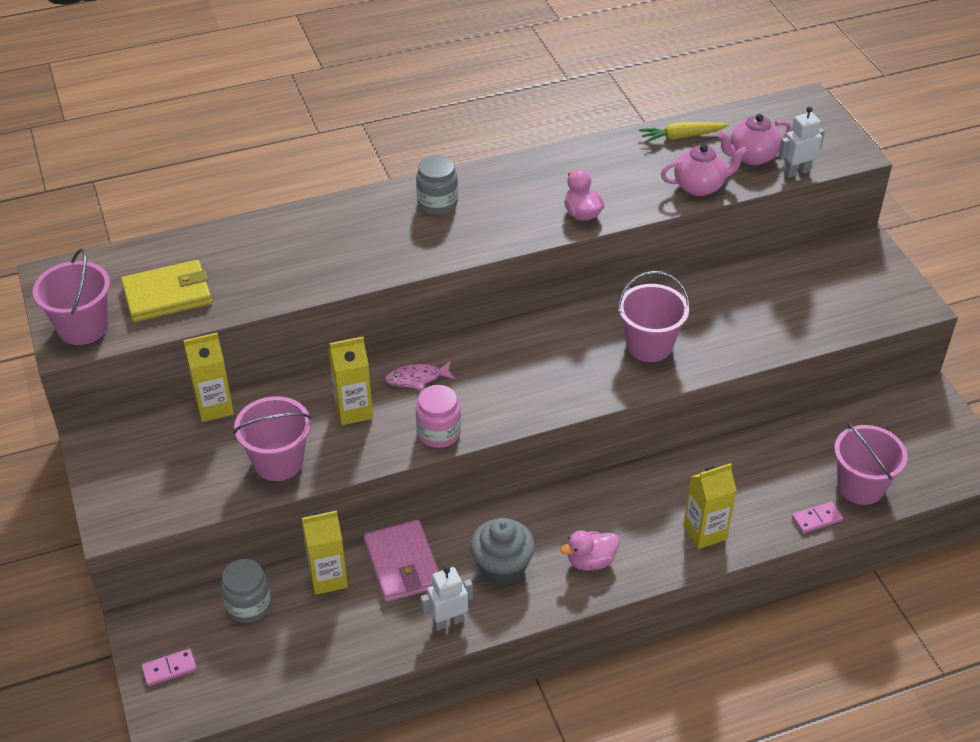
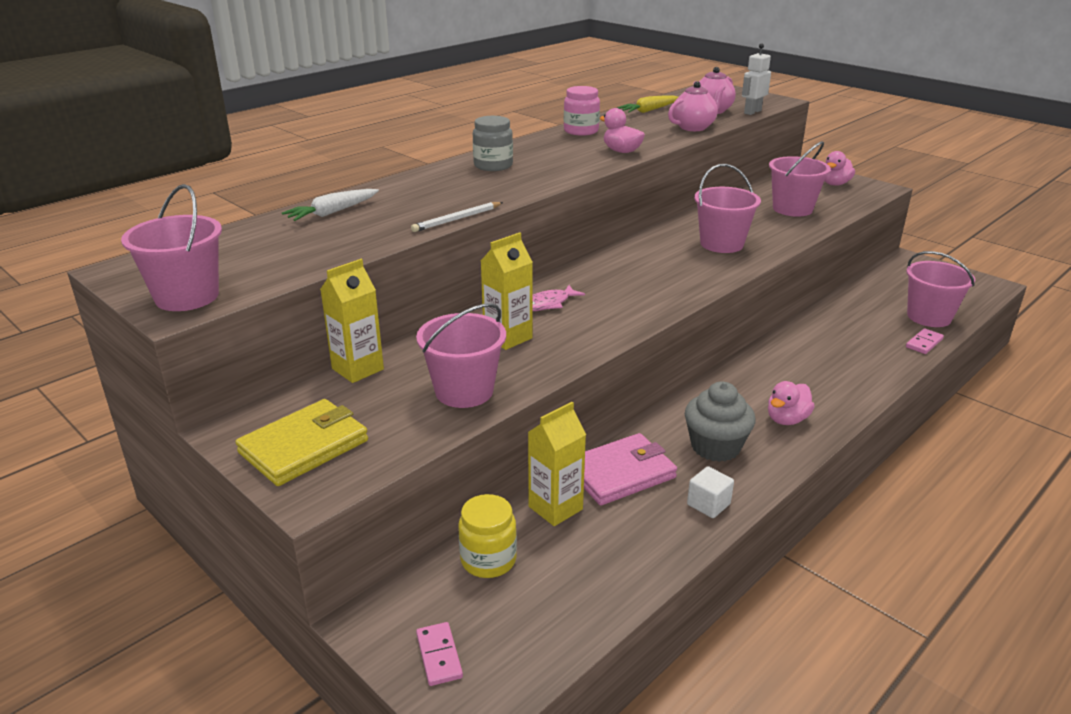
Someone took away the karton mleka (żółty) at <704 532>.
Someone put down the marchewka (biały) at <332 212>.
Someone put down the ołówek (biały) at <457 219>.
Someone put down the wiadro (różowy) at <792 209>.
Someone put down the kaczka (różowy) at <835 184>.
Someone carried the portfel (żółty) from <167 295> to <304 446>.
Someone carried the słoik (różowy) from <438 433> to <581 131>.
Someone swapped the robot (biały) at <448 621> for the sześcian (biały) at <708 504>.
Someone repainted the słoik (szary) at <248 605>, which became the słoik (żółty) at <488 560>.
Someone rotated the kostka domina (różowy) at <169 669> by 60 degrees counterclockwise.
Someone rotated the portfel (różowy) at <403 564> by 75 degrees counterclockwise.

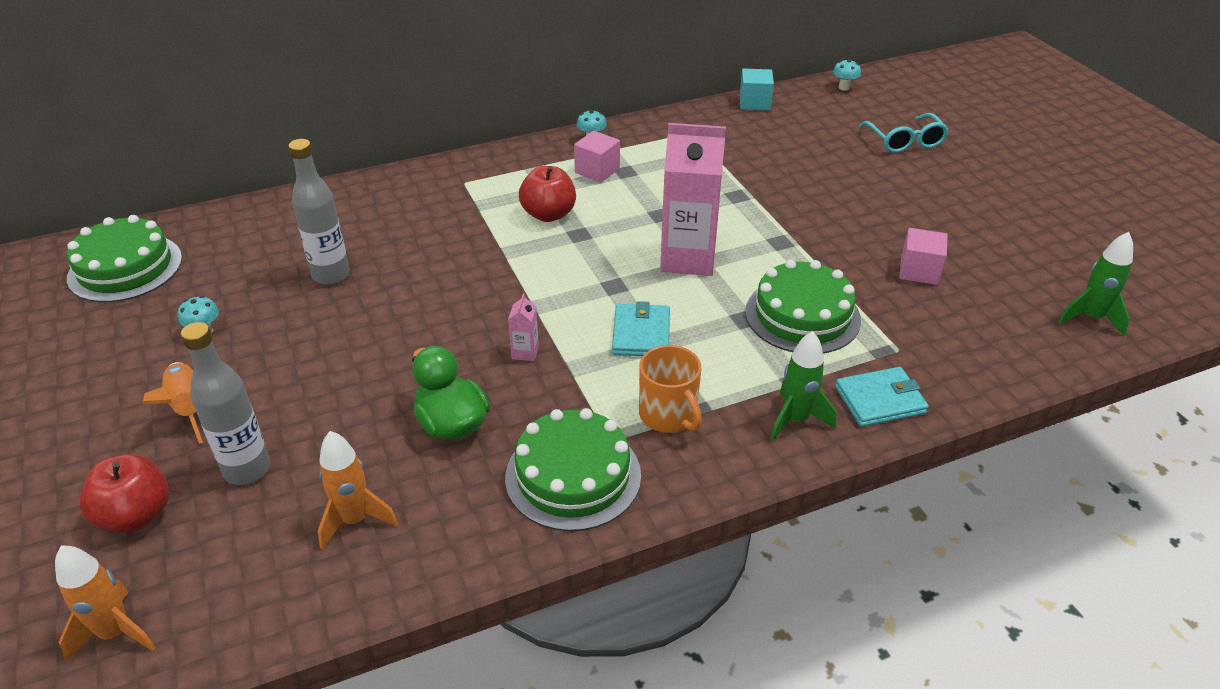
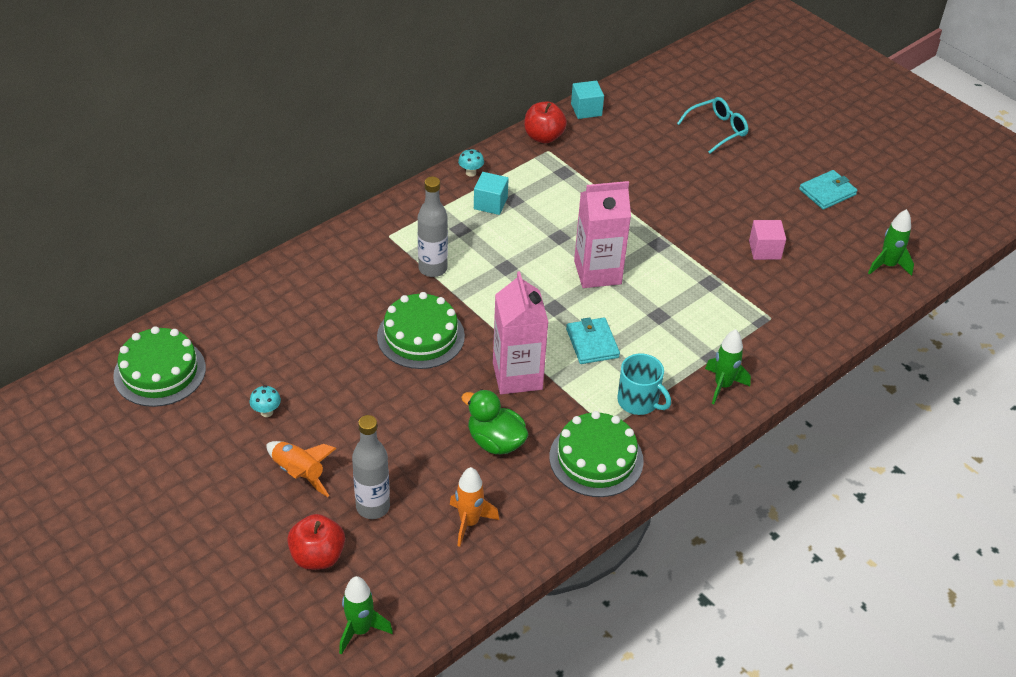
Someone took away the grzyb (turkusowy) at <844 87>.
Someone carried the butelka (szary) from <331 275> to <433 268>.
Someone carried the jabłko (czerwony) from <548 214> to <543 137>.
Someone carried the tort (zielony) from <802 315> to <420 336>.
Someone carried the portfel (turkusowy) from <880 400> to <827 192>.
Someone repainted the rakieta (pomarańczowy) at <115 633>, which became the rakieta (zielony) at <360 630>.
Someone repainted the sześcian (różowy) at <597 170>, which became the sześcian (turkusowy) at <490 203>.
Someone repainted the kubek (pomarańczowy) at <668 415>, which became the kubek (turkusowy) at <638 401>.
Someone rotated the okulary (turkusowy) at <905 141> by 90 degrees counterclockwise.
Someone scaled the karton mleka (różowy) at <525 352> by 2.49.

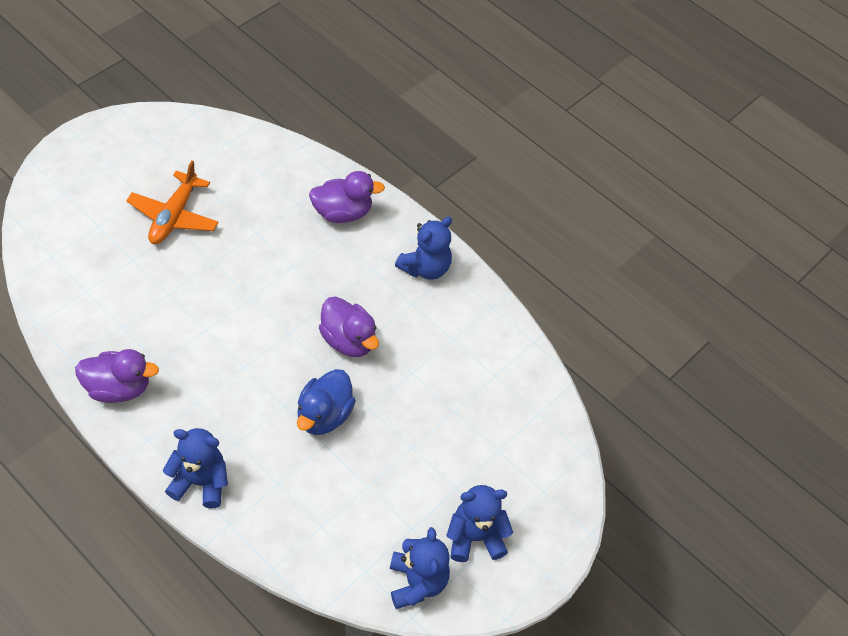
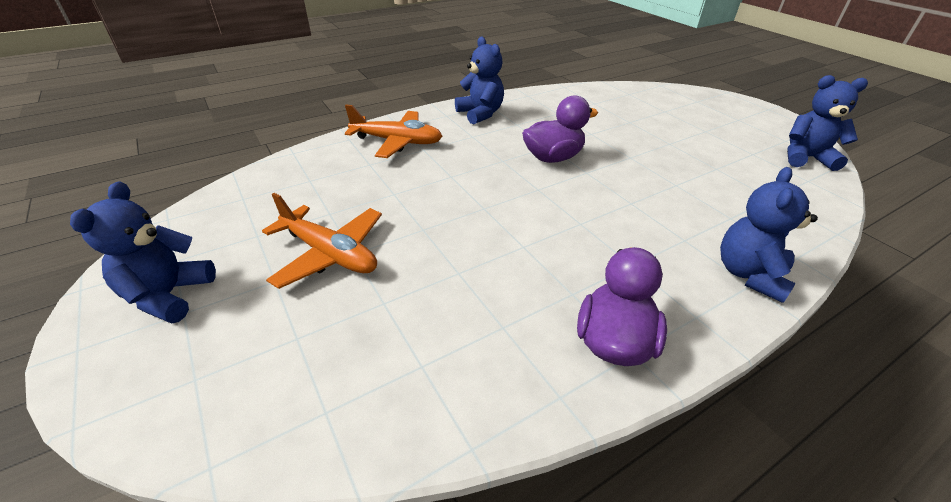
Someone took away the kaczka (niebieski) at <324 415>.
Someone carried the miś (niebieski) from <475 537> to <169 295>.
Someone swapped the kaczka (fioletowy) at <342 213> for the samolot (pomarańczowy) at <397 142>.

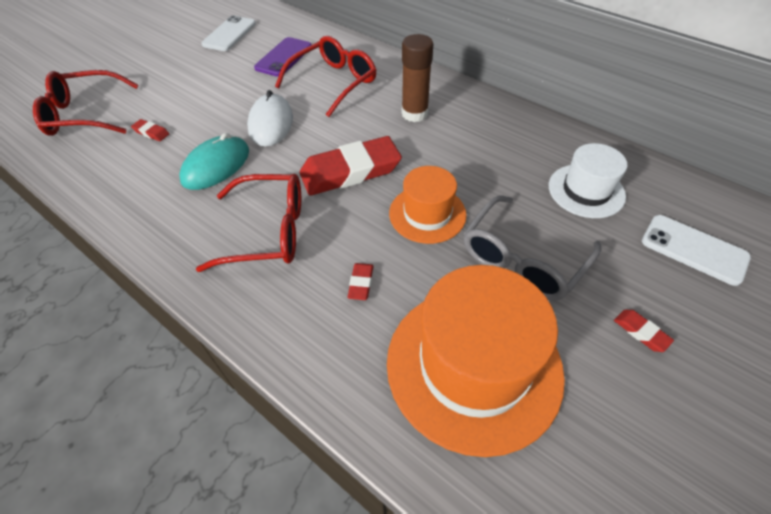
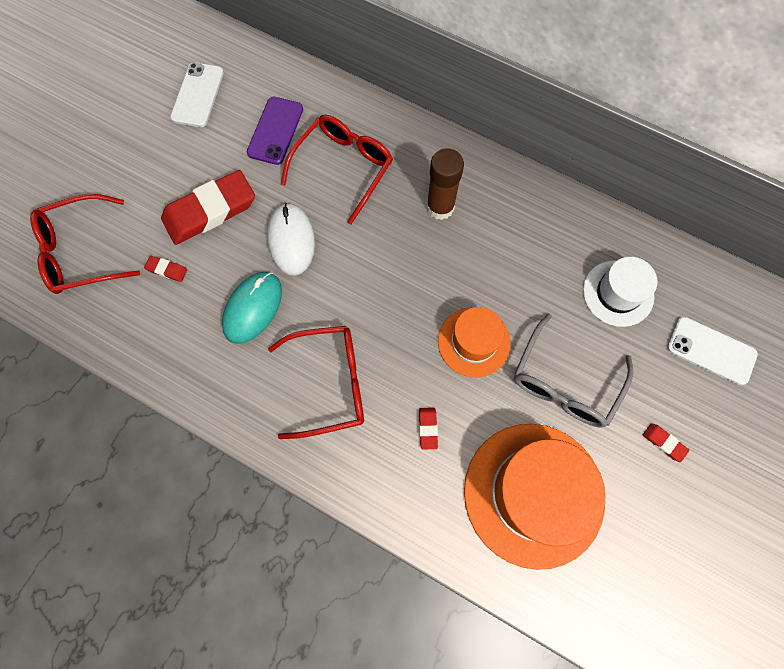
Someone carried the gumka do mazania (czerwony) from <350 171> to <210 211>.

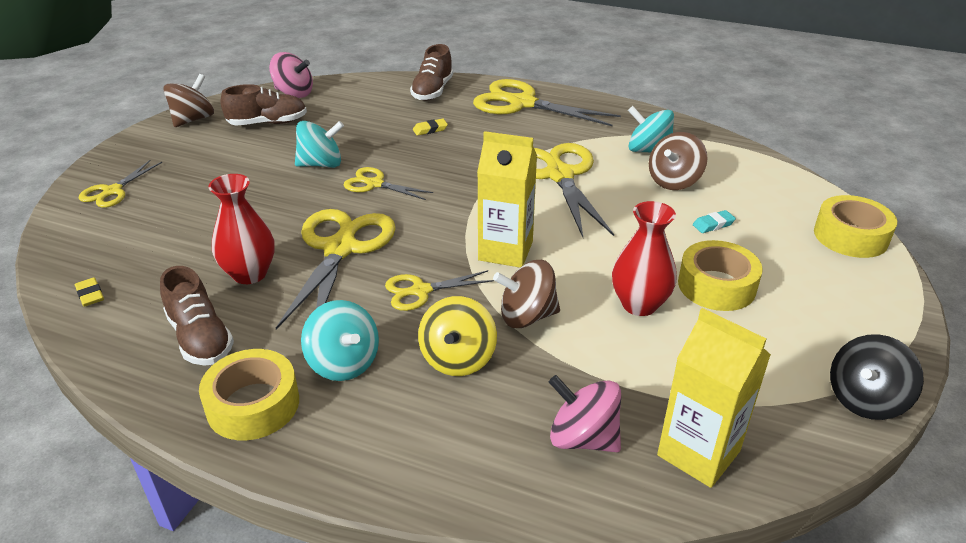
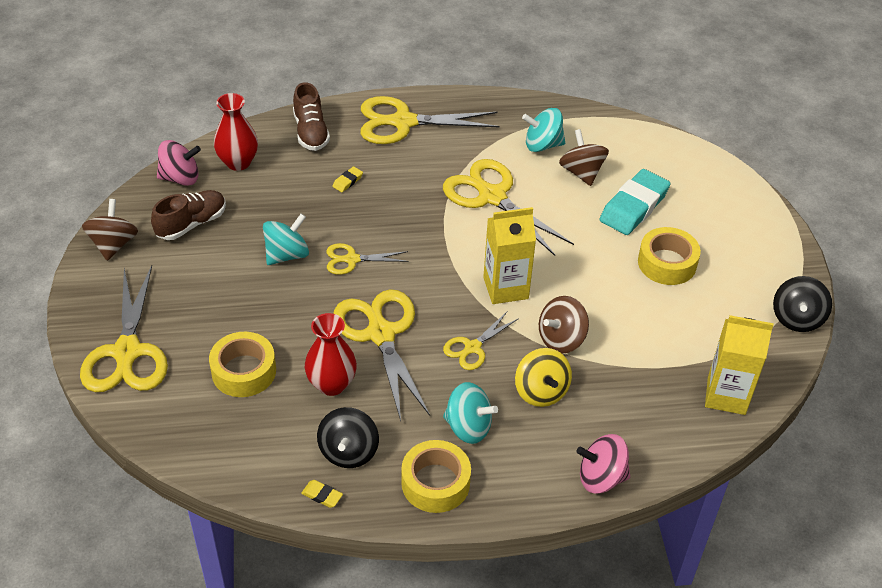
Someone carried the gumka do mazania (żółty) from <90 295> to <322 495>.
Someone carried the bączek (różowy) from <583 438> to <601 478>.
Someone carried the wazon (czerwony) from <639 304> to <238 162>.
Someone carried the taśma klejąca (żółty) from <850 236> to <244 371>.
Someone swapped the but (brązowy) at <200 338> for the bączek (czarny) at <348 451>.
Someone rotated the bączek (brązowy) at <674 181> by 150 degrees clockwise.
Someone scaled the nożyczki (żółty) at <112 191> by 1.89.
Someone scaled the gumka do mazania (turkusowy) at <713 224> by 2.46.

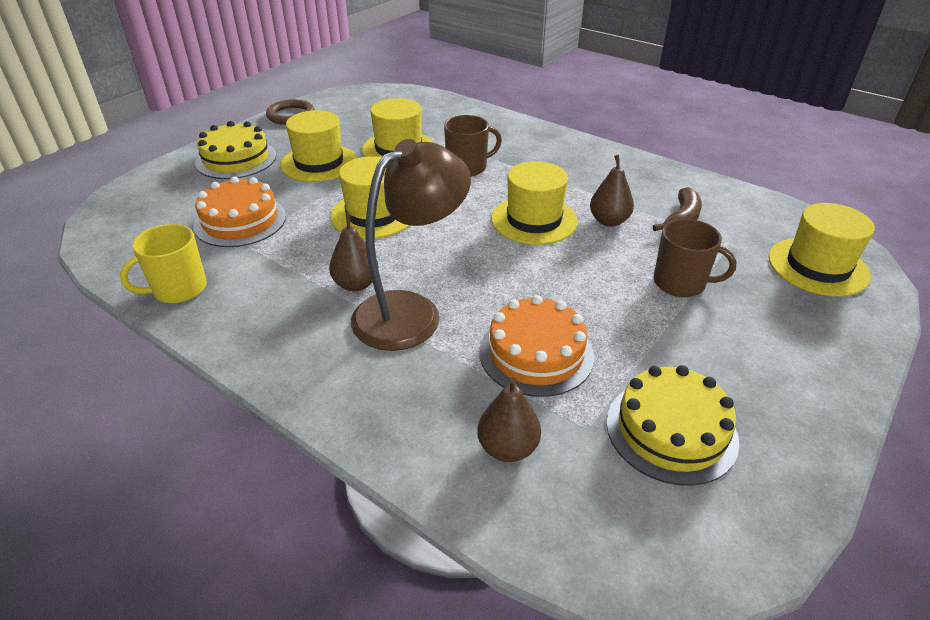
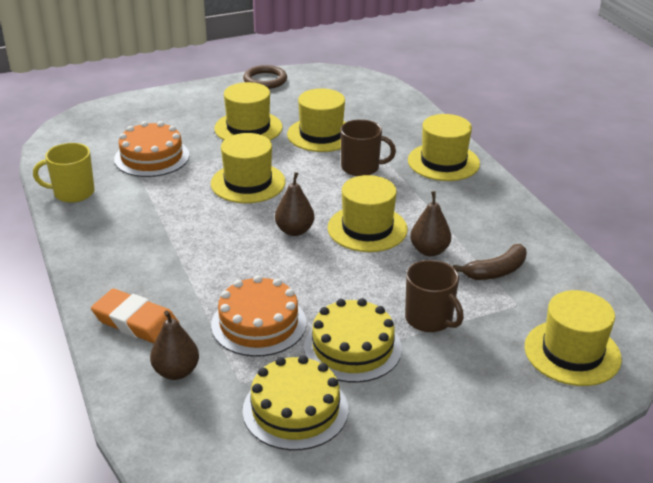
Someone took away the lampka (brązowy) at <411 311>.
Someone put down the gumka do mazania (pomarańczowy) at <136 322>.
Someone put down the kapelusz (żółty) at <443 162>.
Someone carried the tort (żółty) from <236 159> to <352 347>.
Someone carried the gruszka (brązowy) from <356 284> to <294 231>.

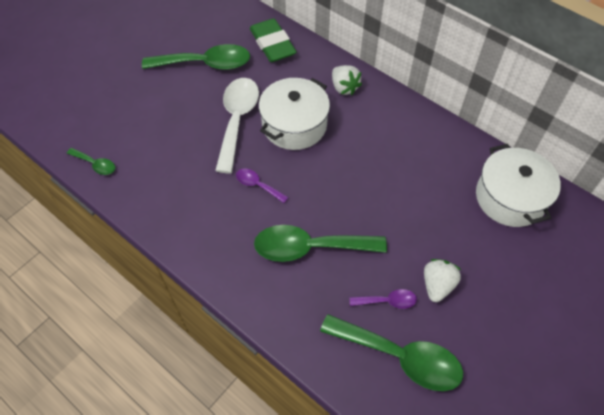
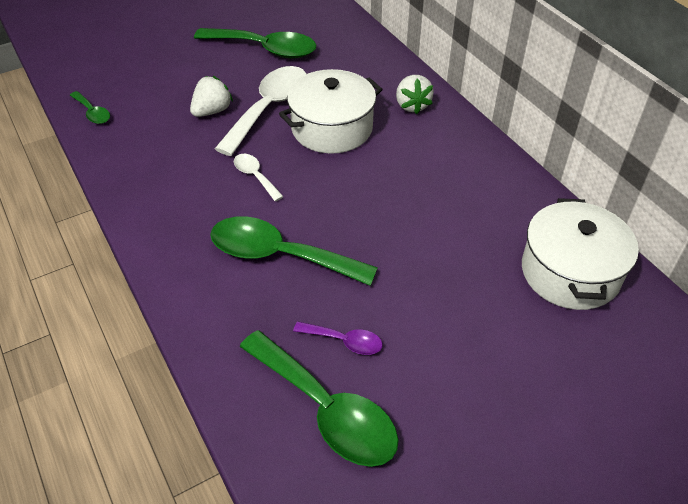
Someone took away the gumka do mazania (zielony) at <272 44>.
Someone carried the truskawka (biały) from <437 285> to <212 111>.
Someone repainted the łyżka (fioletowy) at <258 185>, which became the łyżka (biały) at <255 176>.

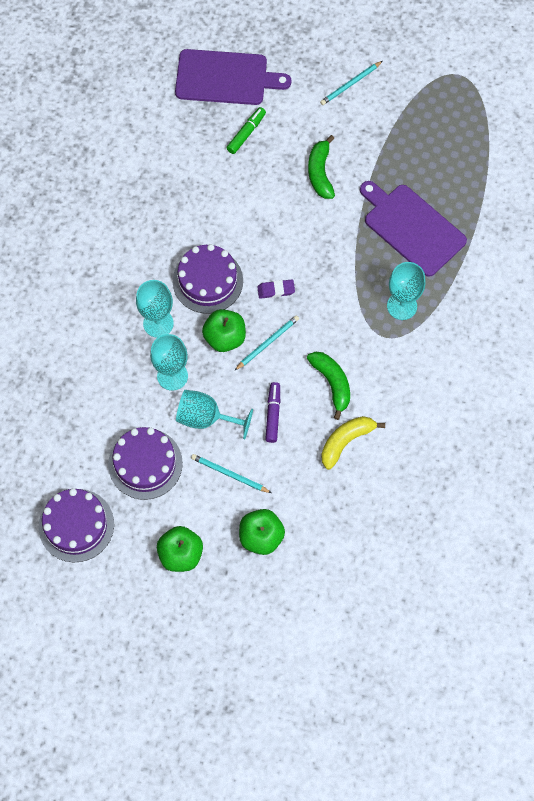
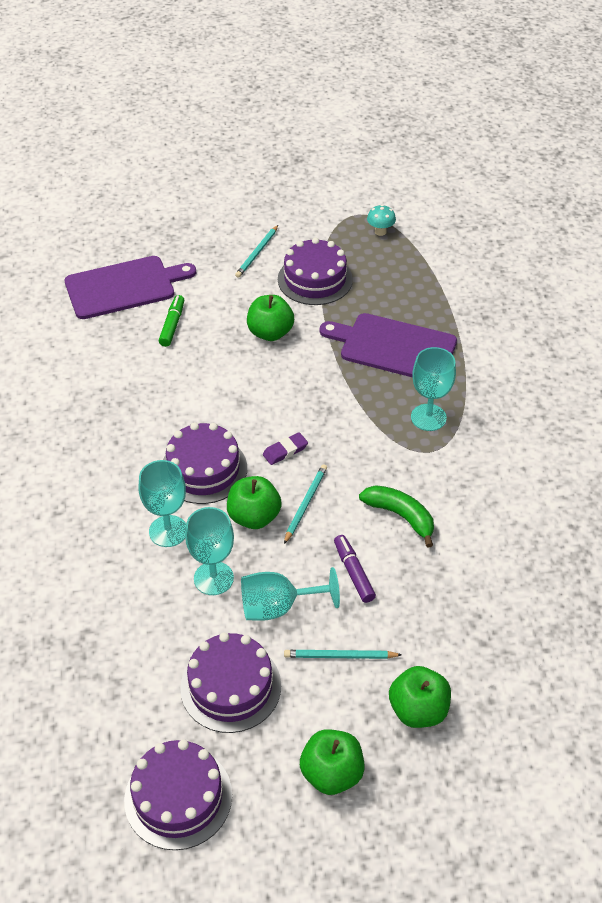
Someone took away the banan (żółty) at <345 441>.
Someone put down the tort (fioletowy) at <315 279>.
Someone put down the grzyb (turkusowy) at <380 232>.
Someone swapped the banan (zielony) at <320 173> for the jabłko (zielony) at <270 333>.

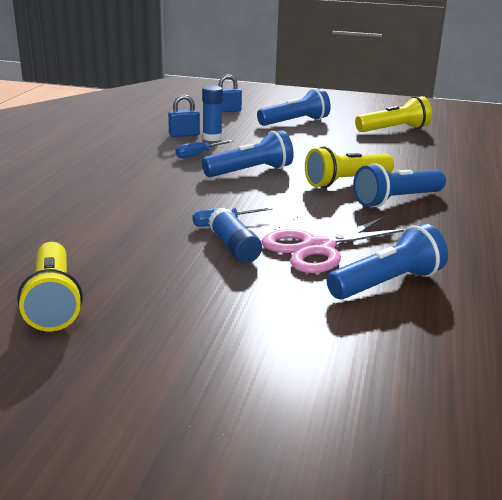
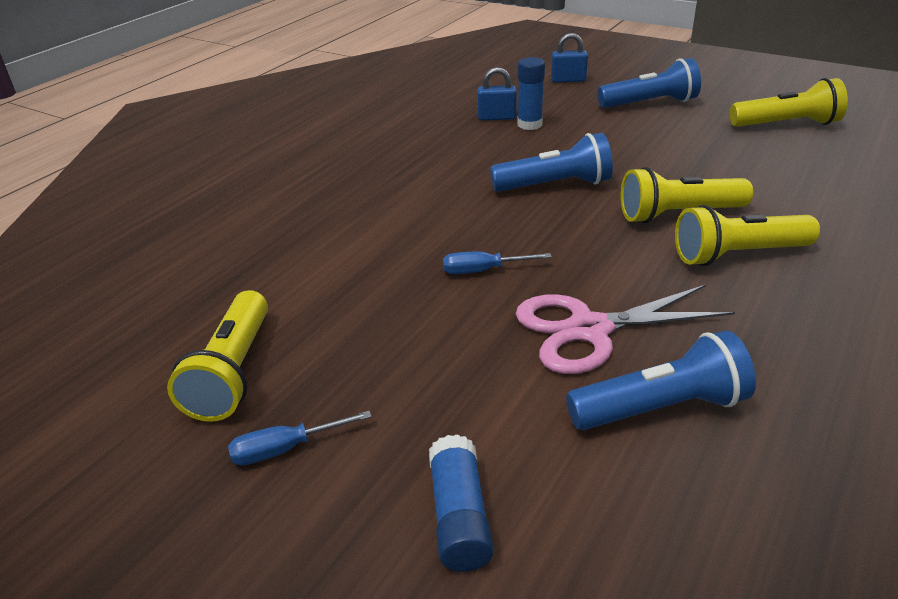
Someone carried the śrubokręt (niebieski) from <198 155> to <285 449>.
Someone carried the klej w sztyfcie (niebieski) from <234 247> to <459 516>.
Someone repainted the latarka (niebieski) at <396 200>, which became the latarka (żółty) at <738 255>.

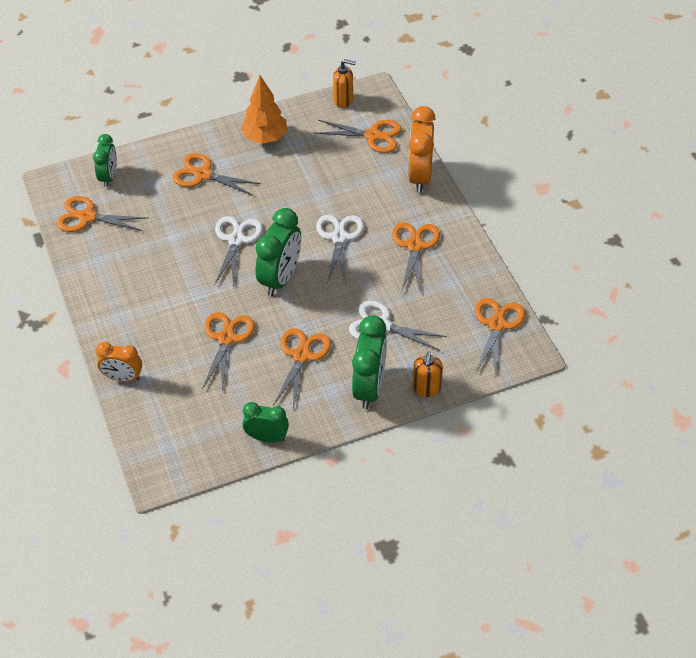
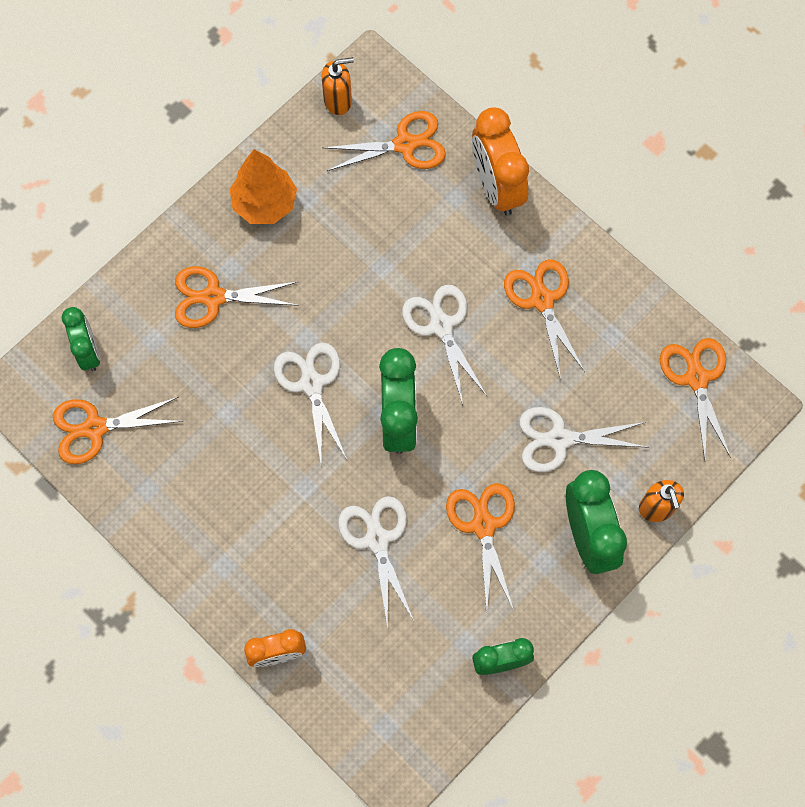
Someone repainted the nożyczki (pomarańczowy) at <226 338>, which became the nożyczki (biały) at <377 540>.

